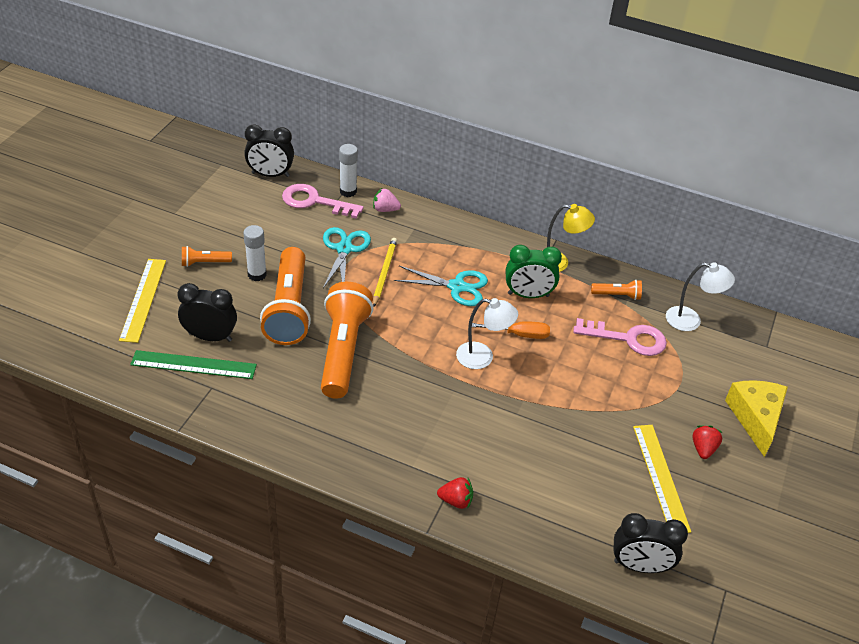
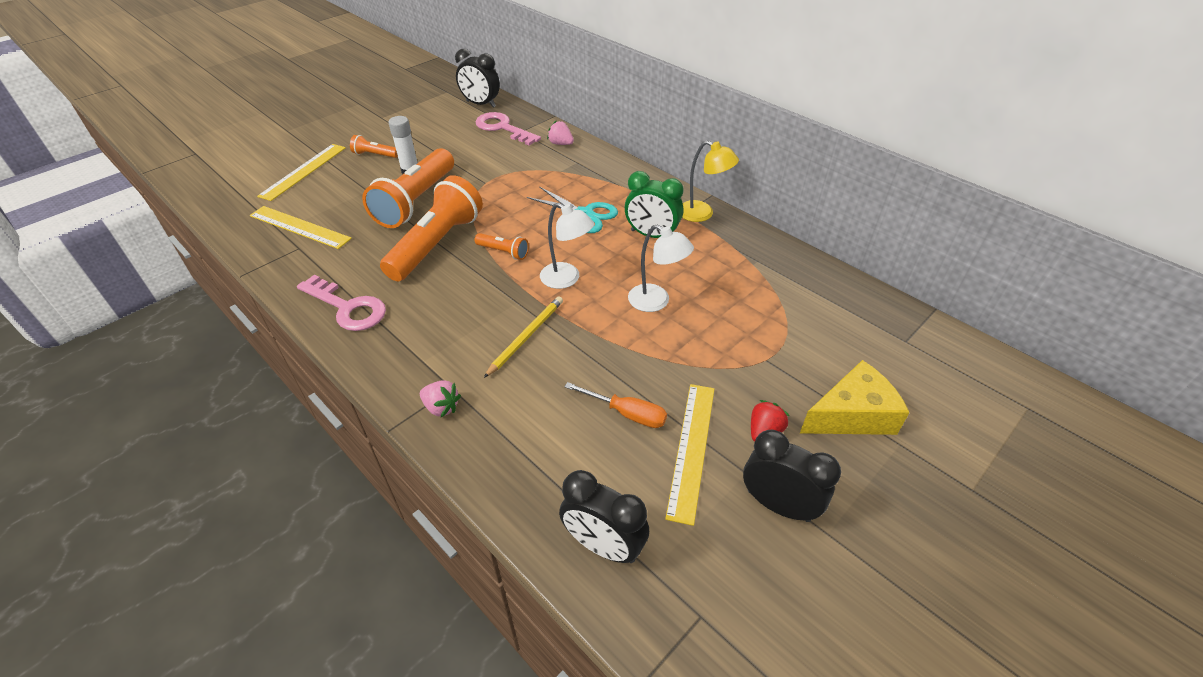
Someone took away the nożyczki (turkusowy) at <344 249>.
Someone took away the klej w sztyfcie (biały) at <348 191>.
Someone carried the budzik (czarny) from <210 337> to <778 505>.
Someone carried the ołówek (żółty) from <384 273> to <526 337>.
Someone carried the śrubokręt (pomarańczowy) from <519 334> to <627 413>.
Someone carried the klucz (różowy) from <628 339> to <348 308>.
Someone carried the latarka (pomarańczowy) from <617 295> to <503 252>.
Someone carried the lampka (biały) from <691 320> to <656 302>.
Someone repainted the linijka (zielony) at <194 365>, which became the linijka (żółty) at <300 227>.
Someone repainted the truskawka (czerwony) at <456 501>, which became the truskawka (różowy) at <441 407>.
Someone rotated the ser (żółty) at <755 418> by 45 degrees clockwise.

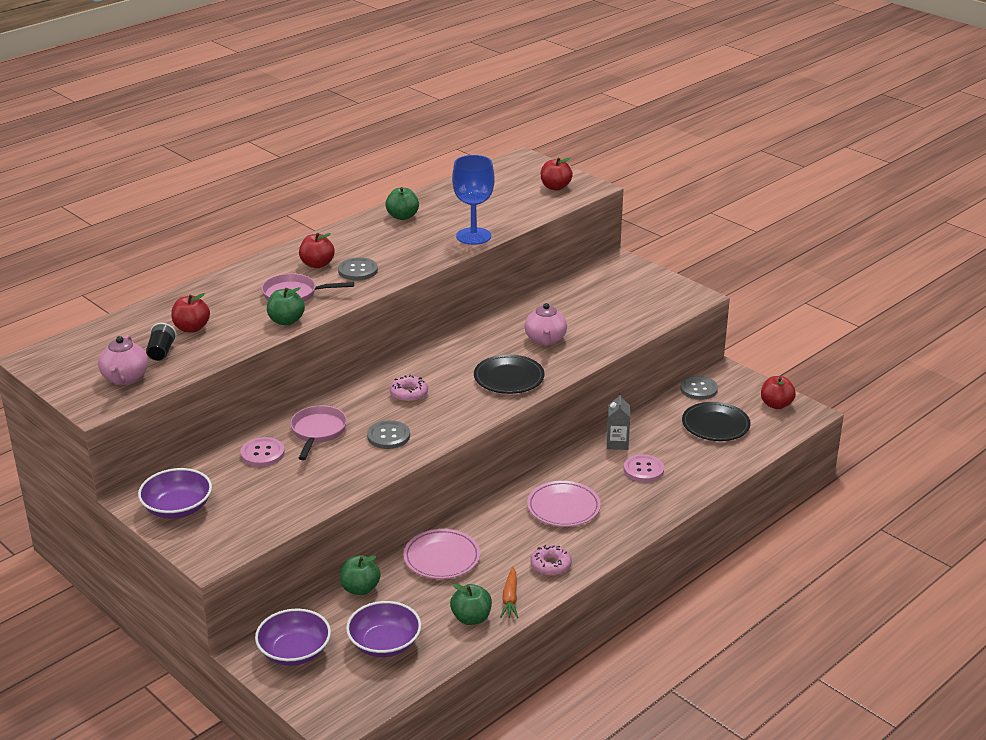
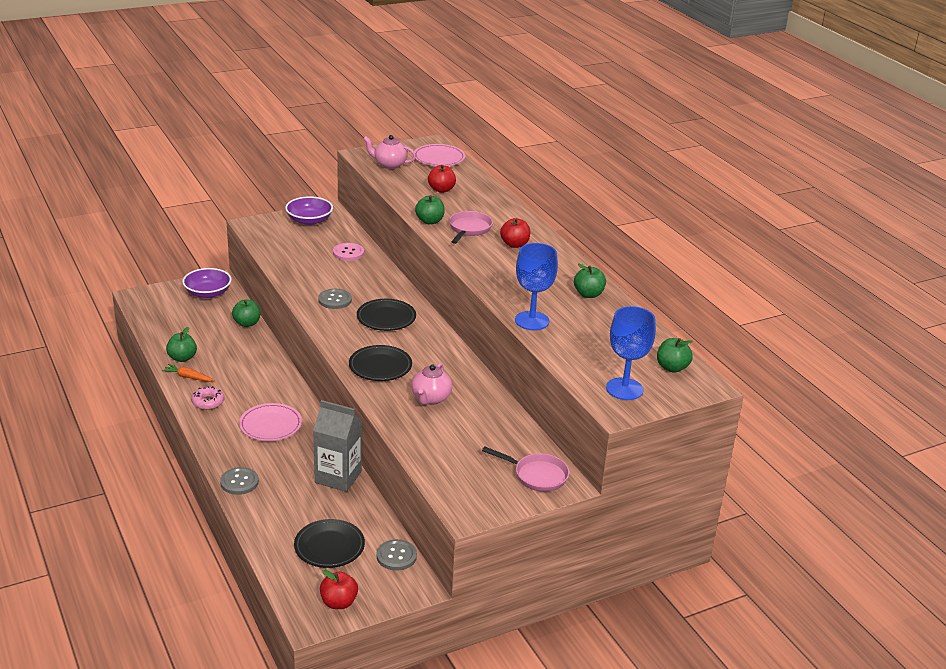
Someone took away the szklanka (czarny) at <161 352>.
Someone took away the miska (fioletowy) at <384 643>.
Someone took away the guzik (różowy) at <643 469>.
Someone put down the jabłko (zielony) at <672 367>.
Someone carried the patelnia (różowy) from <318 432> to <537 475>.
Someone carried the guzik (szary) from <358 270> to <239 482>.
Someone carried the talerz (różowy) from <441 557> to <439 158>.
Someone swapped the donut (różowy) at <409 394> for the talerz (czarny) at <386 318>.
Someone swapped the jabłko (czerwony) at <555 187> for the kielich (niebieski) at <624 389>.
Someone rotated the imbryk (różowy) at <545 340> by 90 degrees counterclockwise.
Someone scaled the karton mleka (szary) at <617 443> by 1.75.

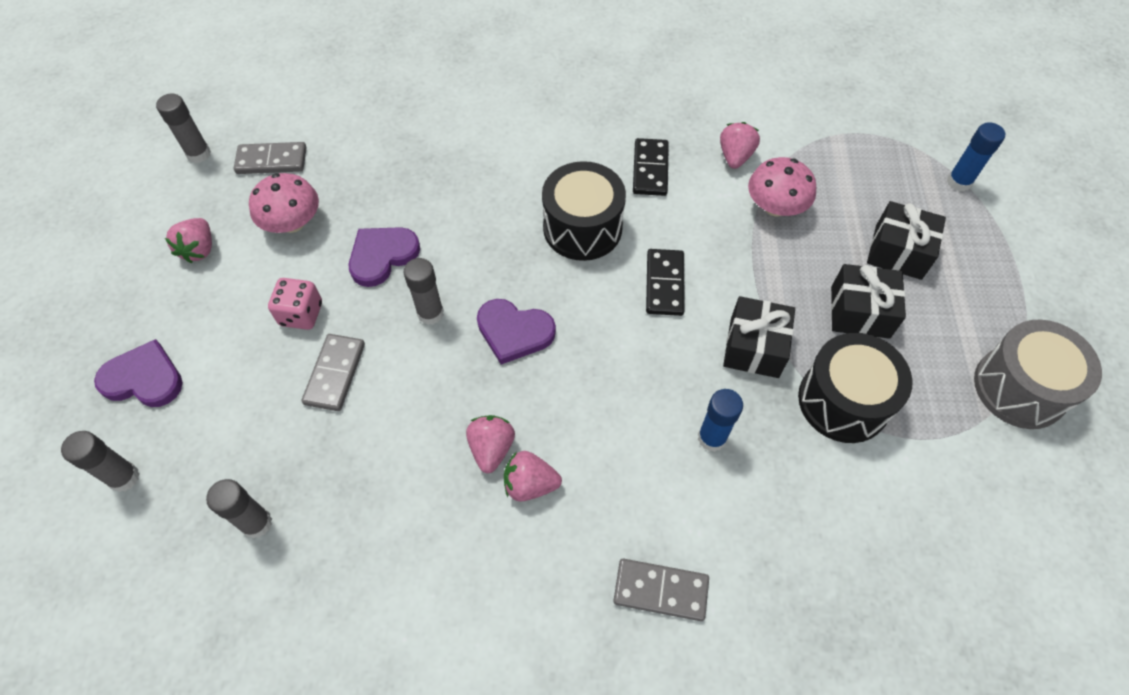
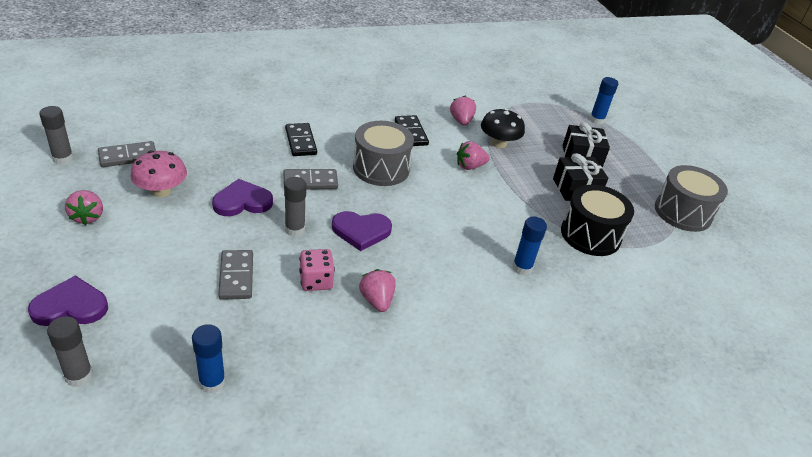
Someone took away the prezent (czarny) at <754 347>.
Someone carried the kostka do gry (różowy) from <301 314> to <316 281>.
Someone carried the truskawka (różowy) from <530 484> to <470 166>.
Someone carried the kostka domina (szary) from <660 590> to <310 182>.
Someone carried the kostka domina (czarny) from <664 284> to <300 141>.
Someone repainted the klej w sztyfcie (szary) at <257 523>, which became the klej w sztyfcie (niebieski) at <212 382>.
Someone repainted the bęben (czarny) at <582 228>, which became the bęben (szary) at <381 168>.
Someone repainted the grzyb (różowy) at <775 207>, which became the grzyb (czarny) at <498 143>.
Someone rotated the serce (fioletowy) at <382 256> by 45 degrees clockwise.

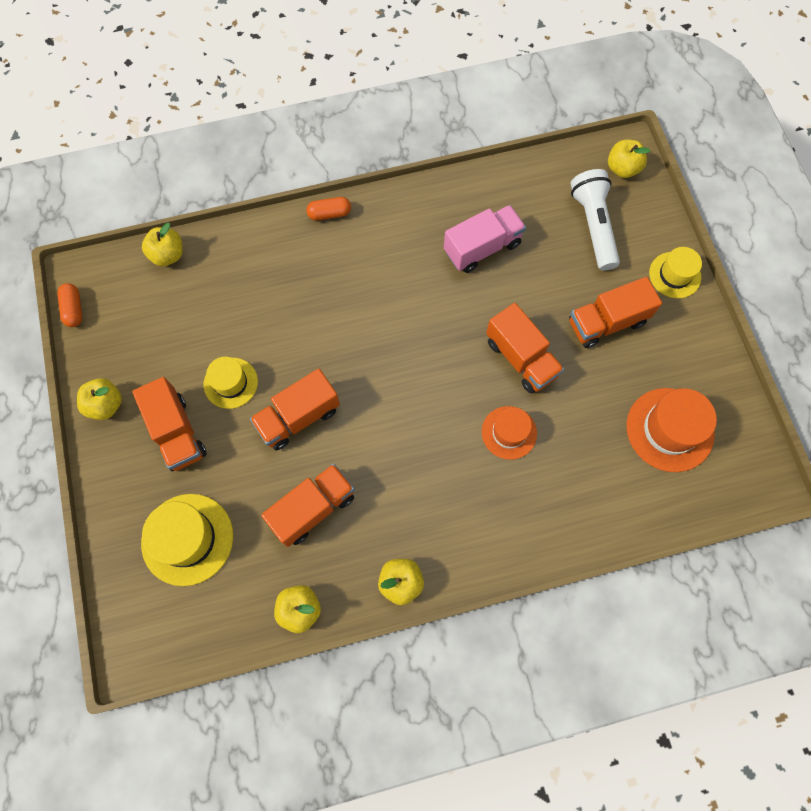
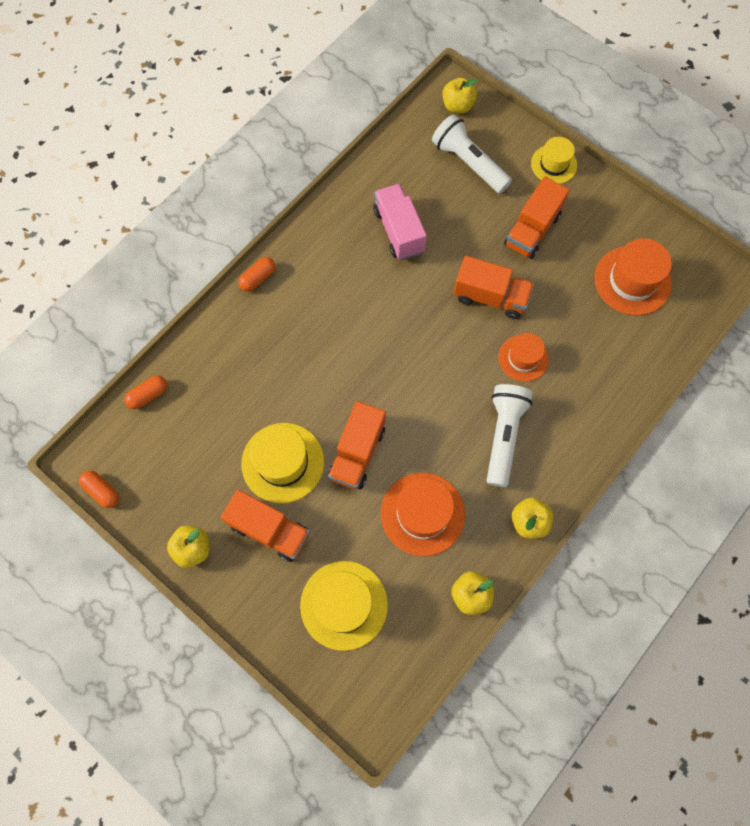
Someone put down the latarka (biały) at <503 436>.
Someone swapped the jabłko (żółty) at <168 255> for the kapsułka (pomarańczowy) at <148 395>.
Someone swapped the ciężarówka (pomarańczowy) at <313 508> for the kapelusz (pomarańczowy) at <422 514>.
Someone rotated the ciężarówka (różowy) at <482 248> by 45 degrees counterclockwise.
Someone scaled the kapelusz (żółty) at <230 383> by 1.58.

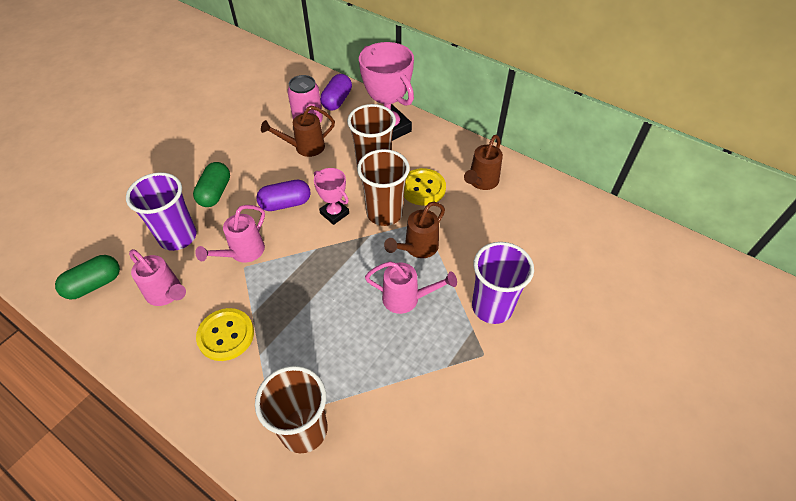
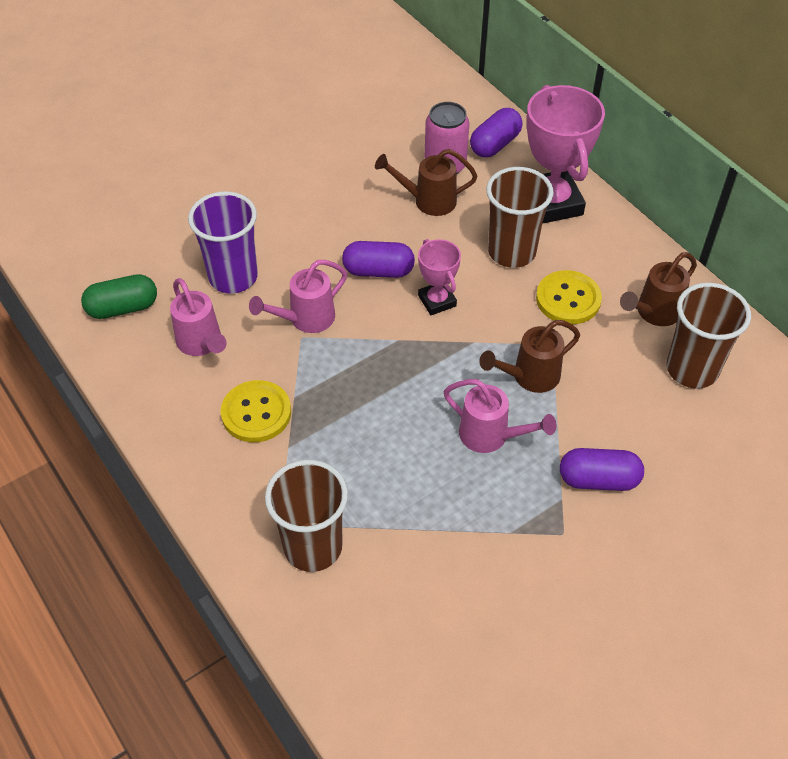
Someone took away the kapsułka (zielony) at <215 193>.
Someone carried the szklanka (brązowy) from <384 213> to <692 369>.
Someone swapped the szklanka (fioletowy) at <492 307> for the kapsułka (fioletowy) at <598 480>.

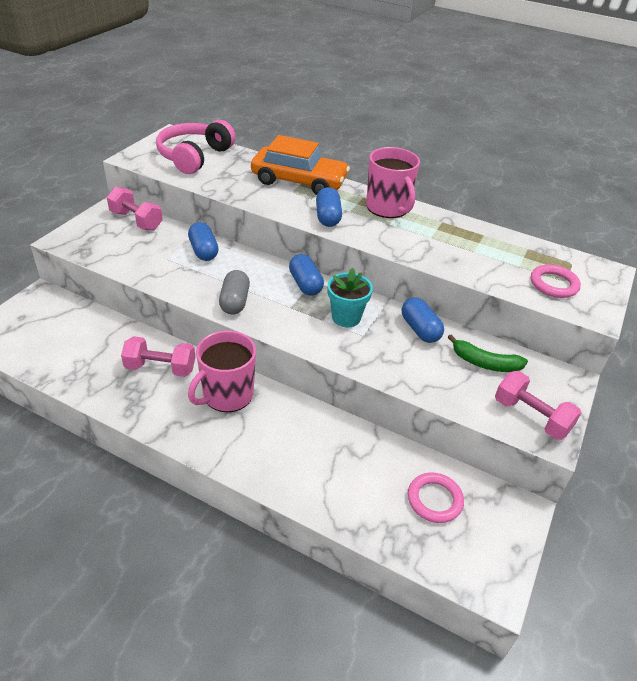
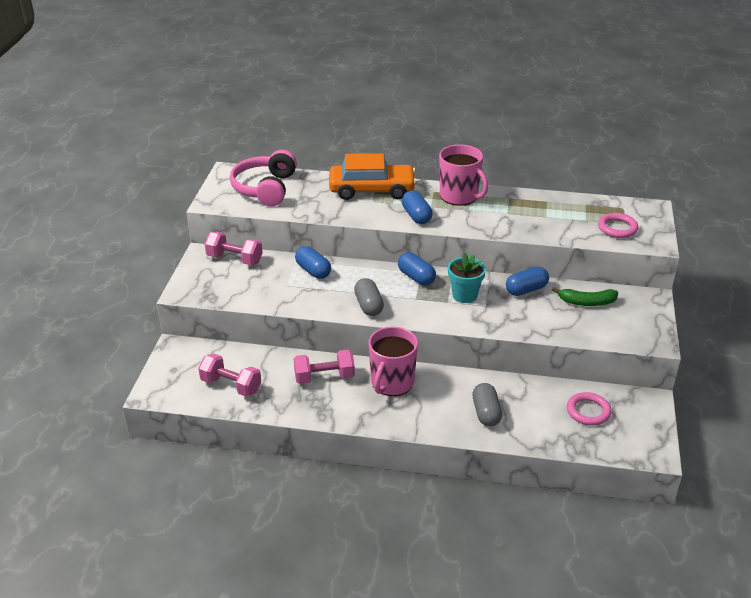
Someone put down the kapsułka (szary) at <486 413>.
Someone carried the hantel (różowy) from <531 416> to <231 385>.
Someone rotated the kapsułka (niebieski) at <420 329> by 75 degrees counterclockwise.

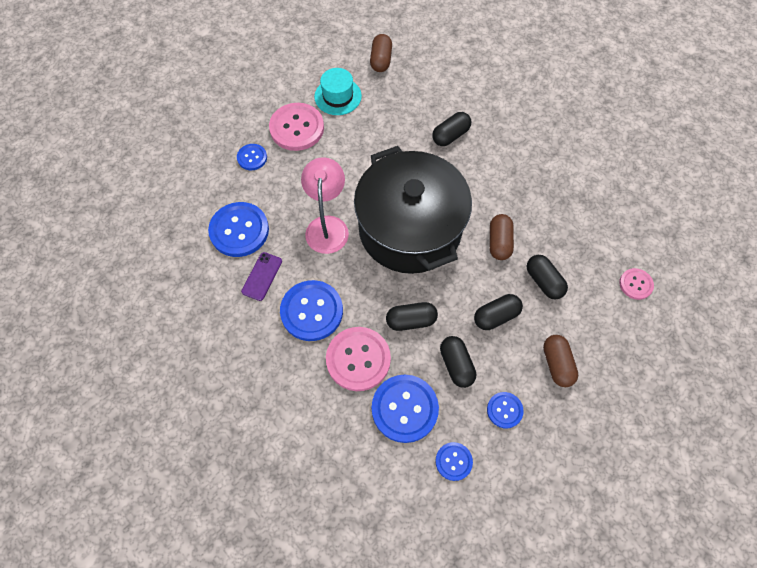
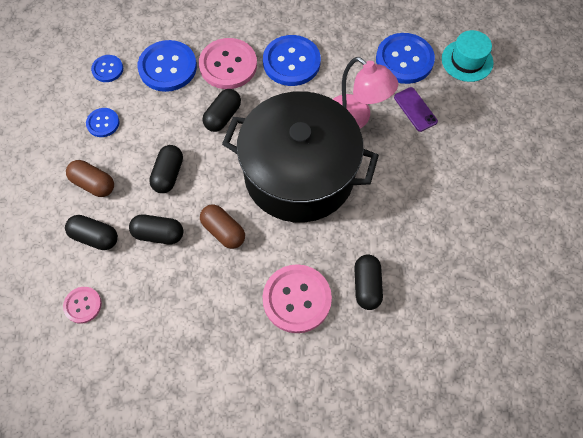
Someone took away the guzik (niebieski) at <252 158>.
Someone took away the kapsułka (brązowy) at <381 60>.
Someone carried the telefon (fioletowy) from <262 276> to <415 109>.
Someone carried the guzik (różowy) from <297 128> to <297 299>.
Someone carried the kapelusz (turkusowy) from <338 96> to <467 60>.
Someone carried the kapsułka (czarny) from <456 365> to <95 237>.

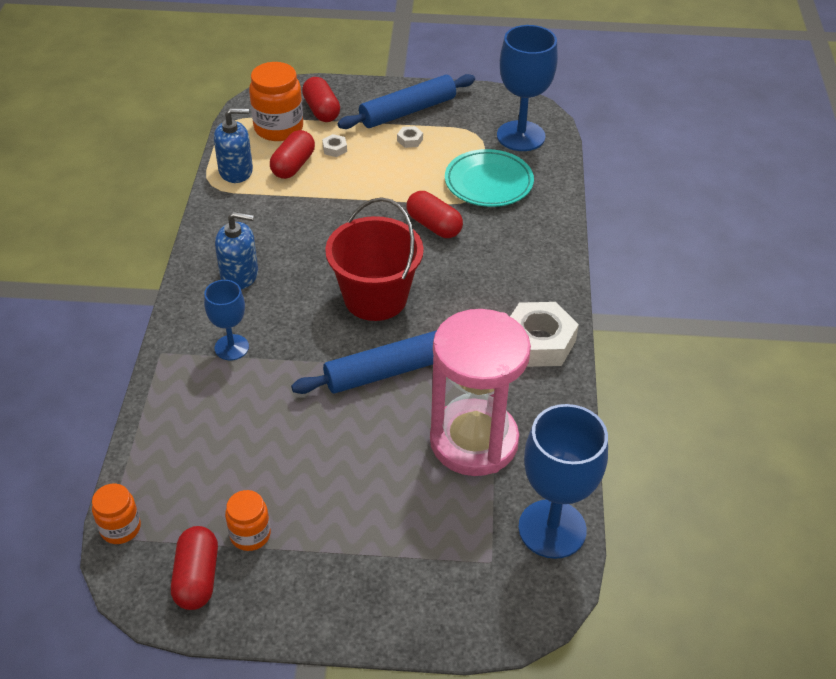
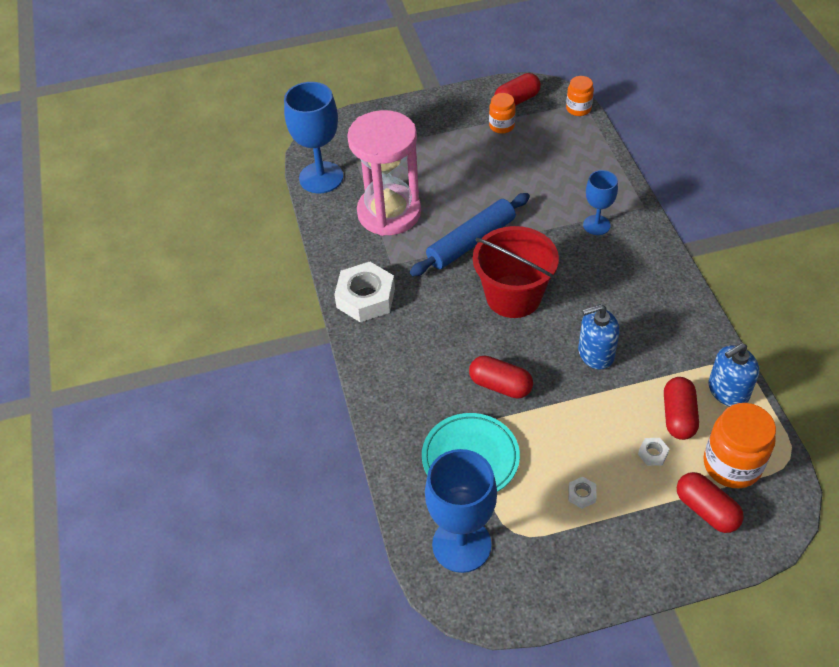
Someone took away the wałek do ciasta (niebieski) at <408 111>.
Someone carried the dozownik mydła (niebieski) from <239 275> to <595 353>.
Someone rotated the kapsułka (czerwony) at <197 578> by 75 degrees clockwise.

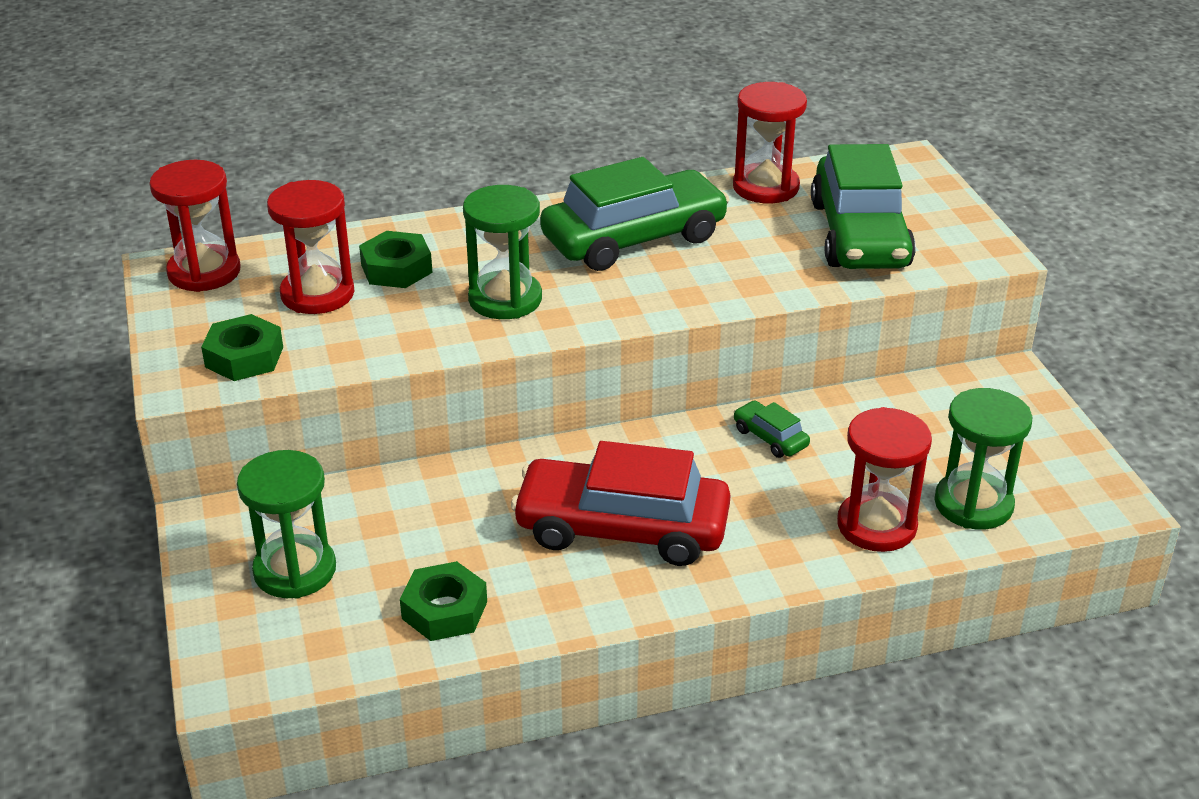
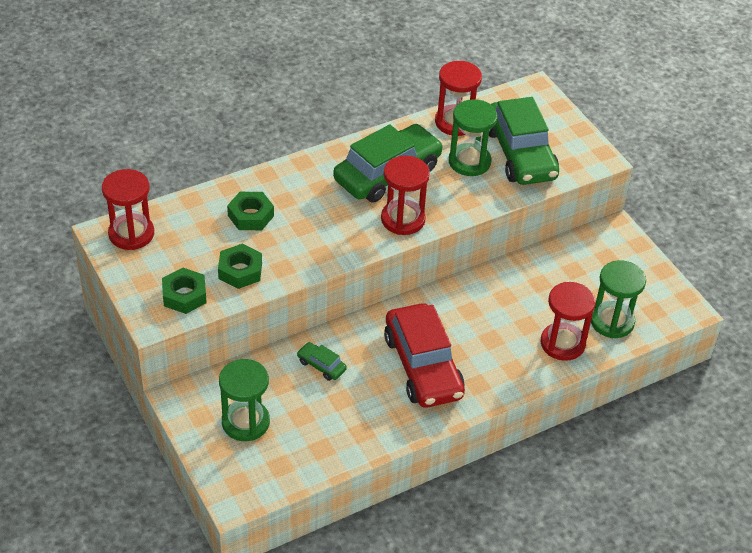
Someone carried the klepsydra (czerwony) from <317 294> to <403 219>.
Someone carried the nakrętka (zielony) from <444 610> to <240 271>.
Someone carried the klepsydra (zielony) from <505 299> to <469 162>.
Someone carried the samochód (zielony) from <770 438> to <321 365>.
Someone rotated the samochód (czerwony) at <622 528> by 105 degrees counterclockwise.

